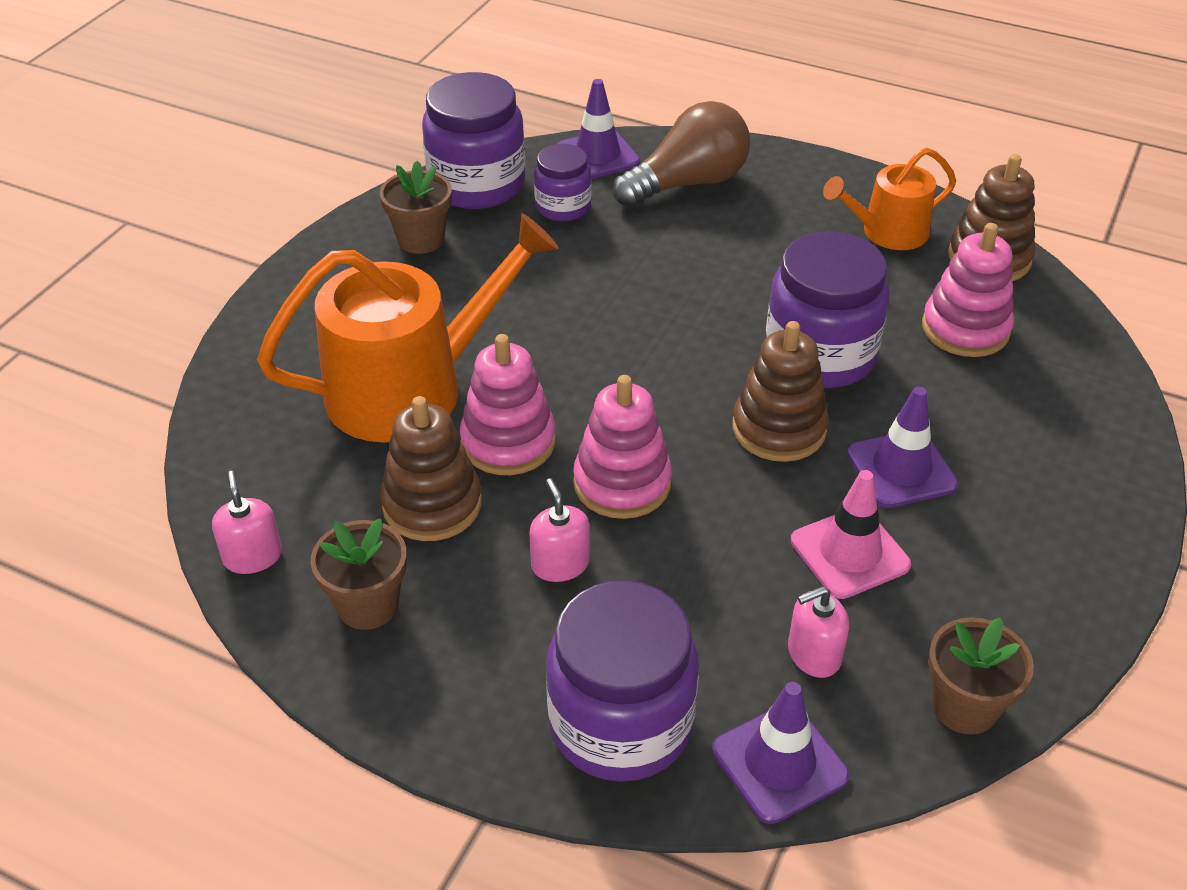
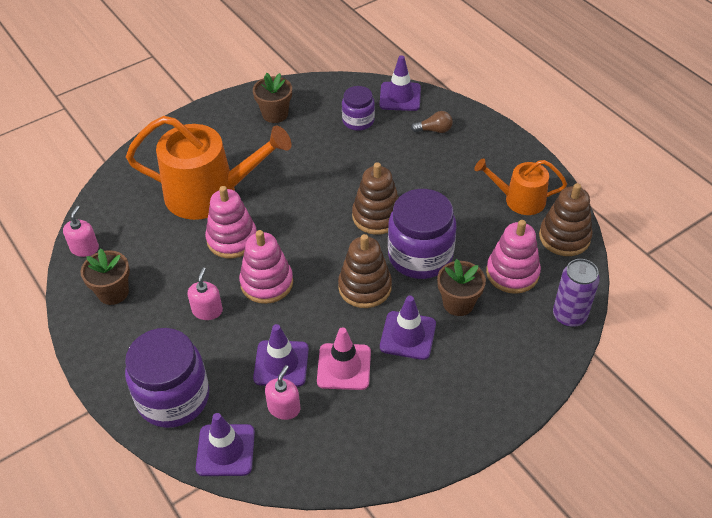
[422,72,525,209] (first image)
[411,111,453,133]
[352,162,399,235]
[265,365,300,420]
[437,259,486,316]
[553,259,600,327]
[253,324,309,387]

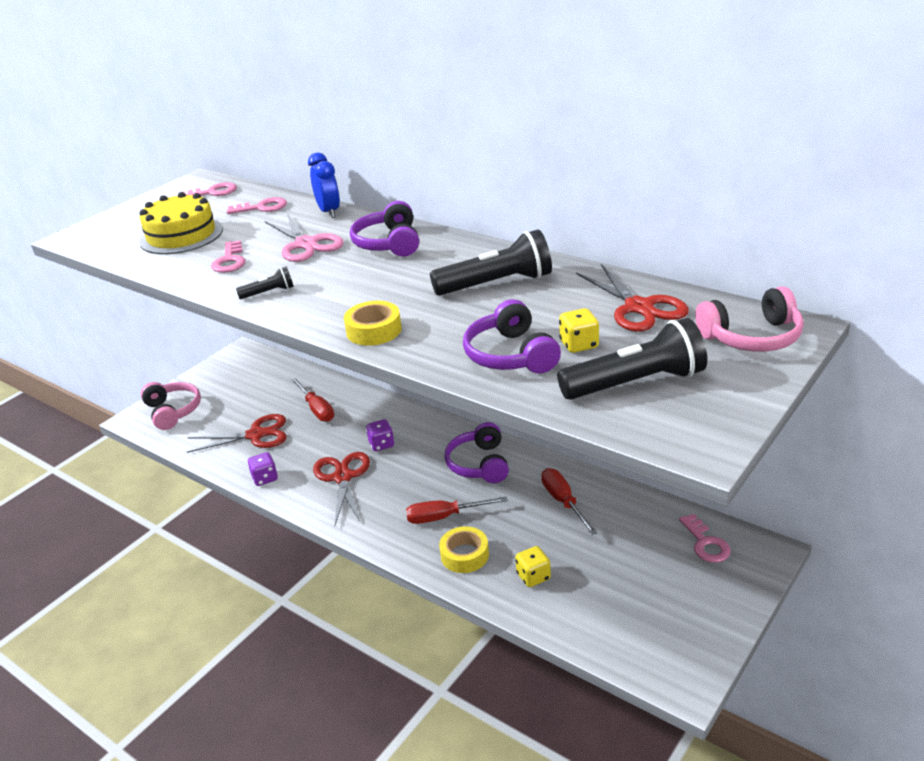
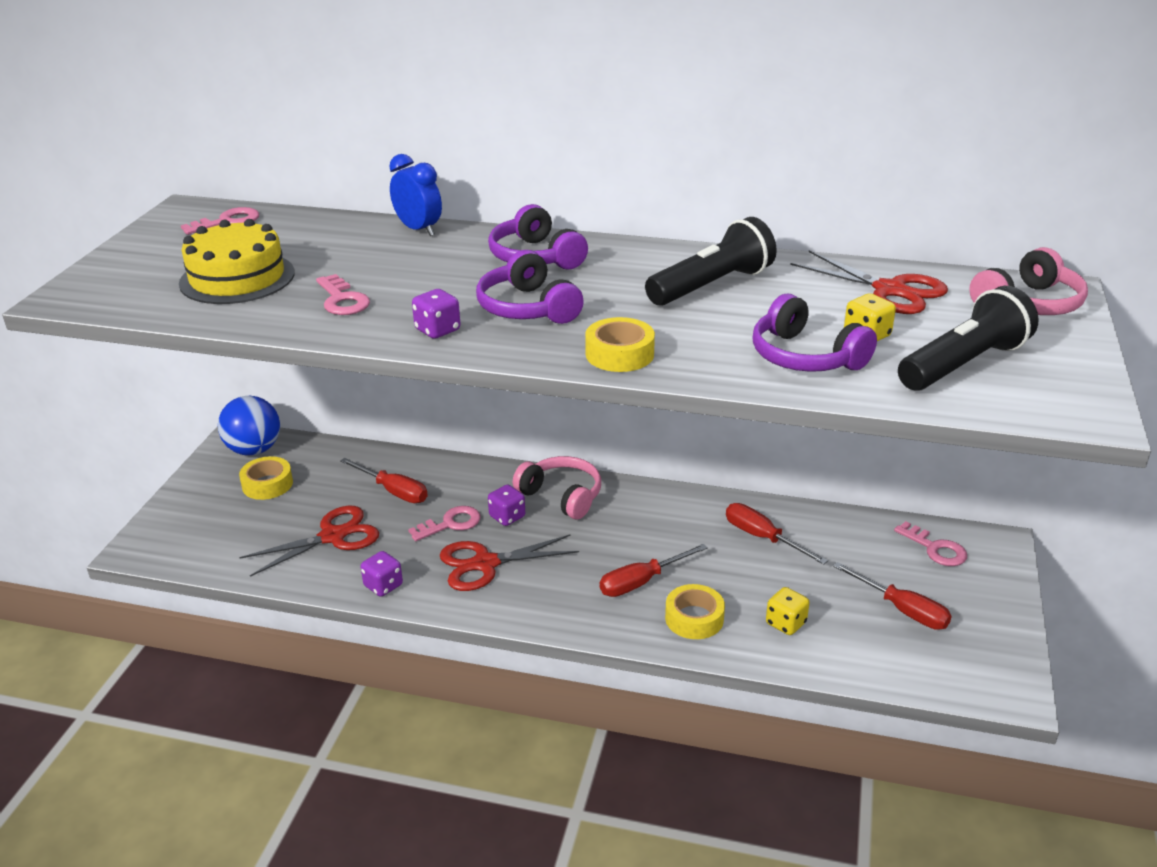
[408,506,481,541]
[265,214,344,262] (first image)
[412,289,460,339]
[513,456,601,519]
[476,250,584,324]
[440,535,579,591]
[218,396,280,456]
[239,456,293,500]
[833,562,952,630]

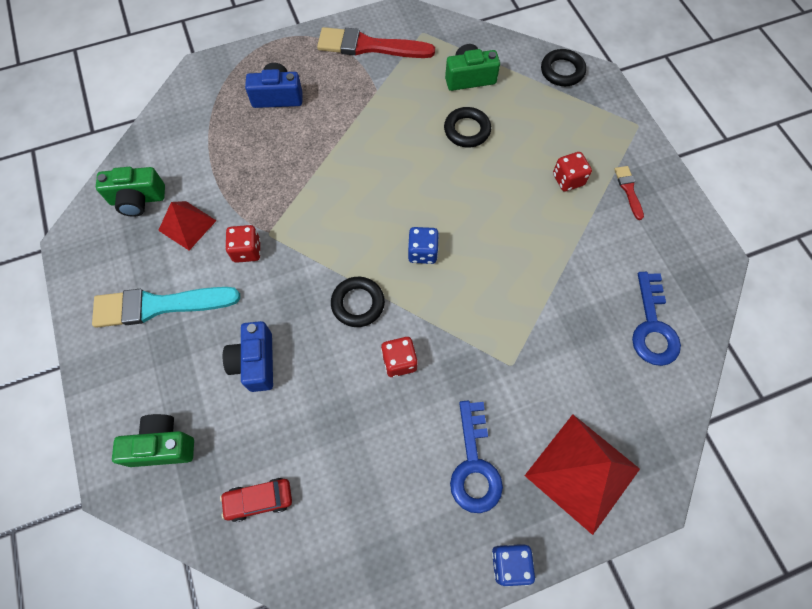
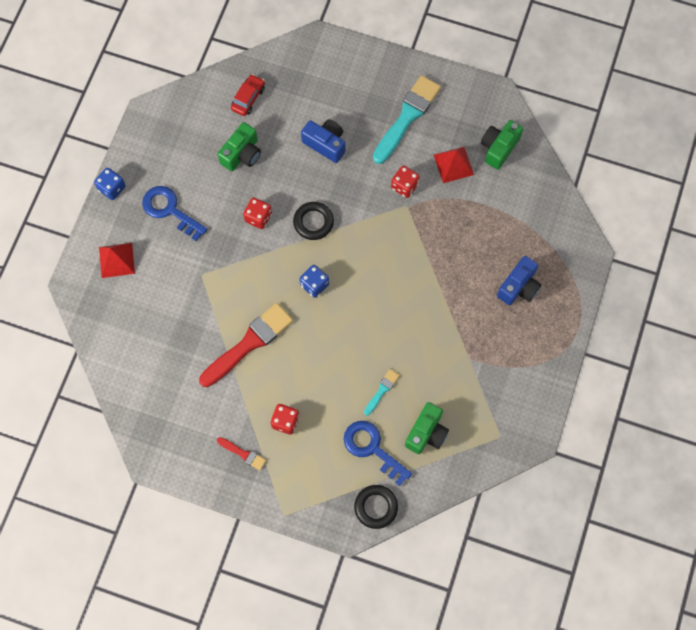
[199,303,293,387]
[364,369,400,416]
[344,421,412,486]
[218,122,261,171]
[99,243,135,278]

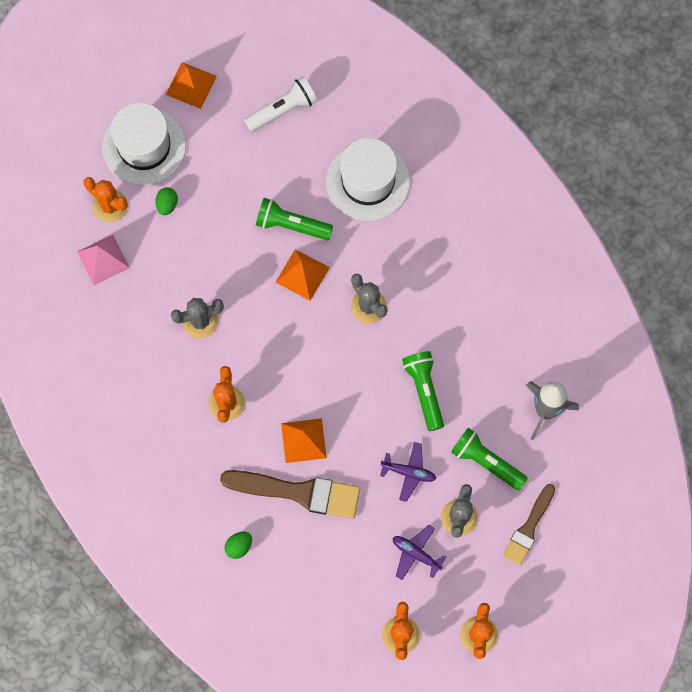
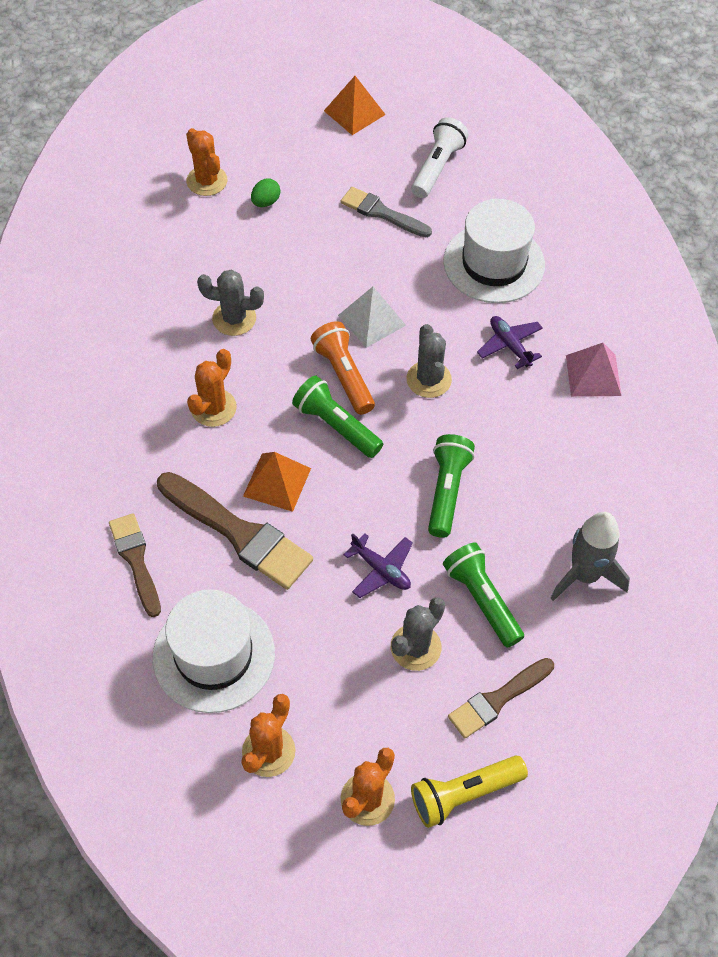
[411,117,469,198]
[153,589,275,713]
[292,376,383,458]
[566,343,622,397]
[338,287,406,348]
[477,316,543,369]
[109,513,161,617]
[341,187,432,237]
[311,321,375,415]
[411,756,528,828]

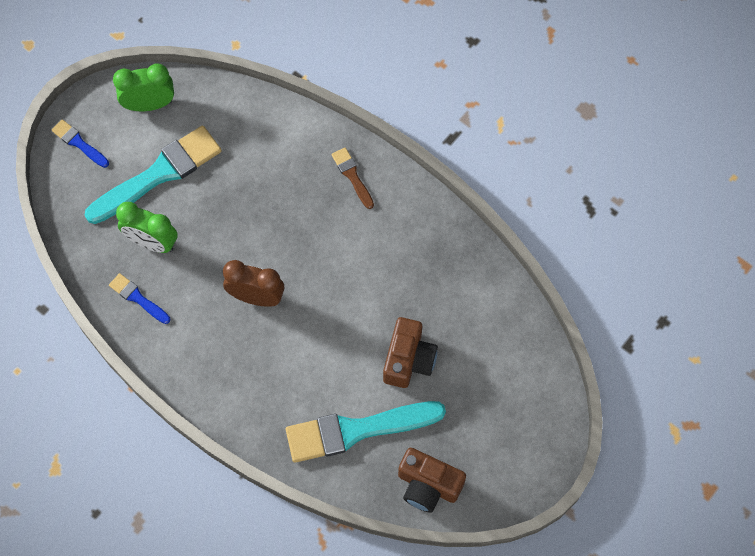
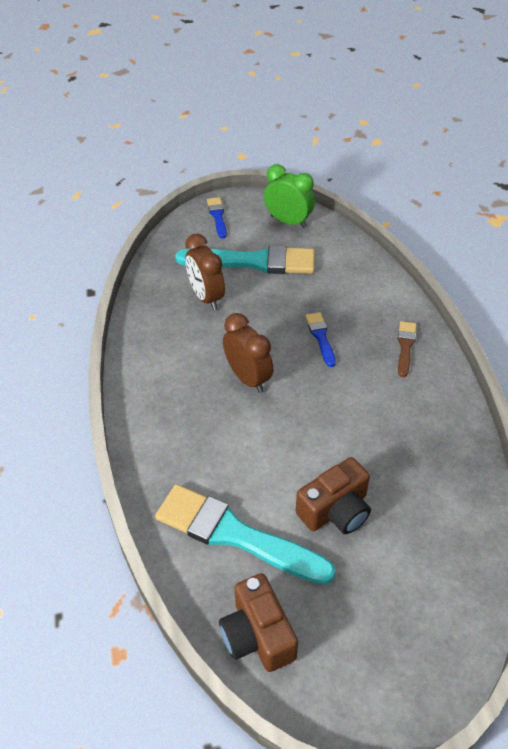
[185,234,225,310]
[305,312,336,367]

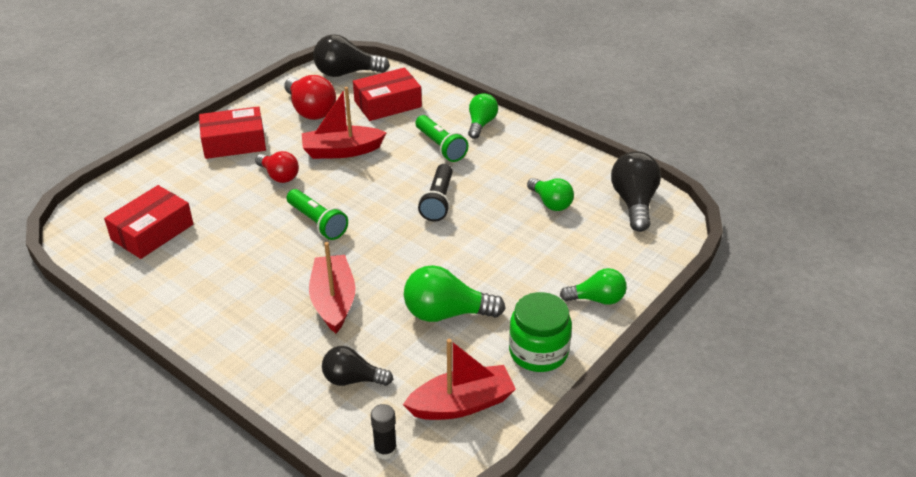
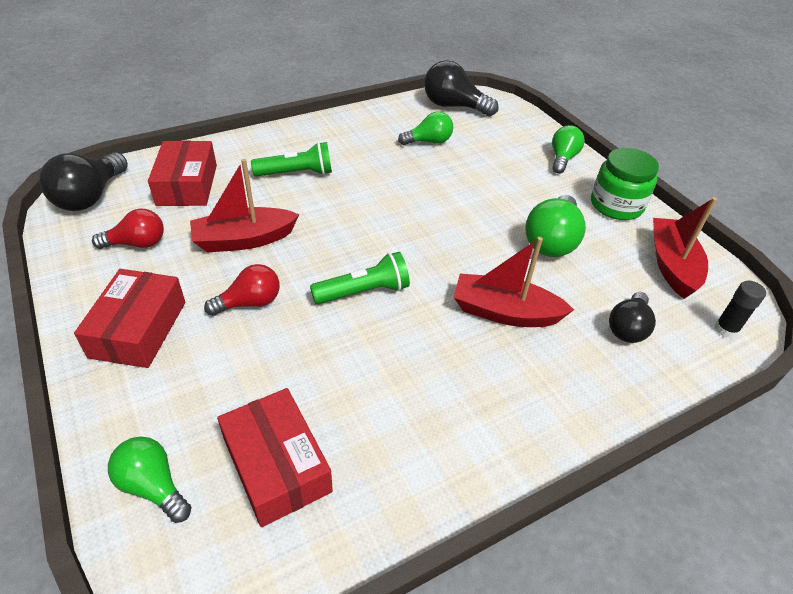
[92,208,164,249]
[190,159,299,253]
[108,437,192,523]
[418,164,453,221] (first image)

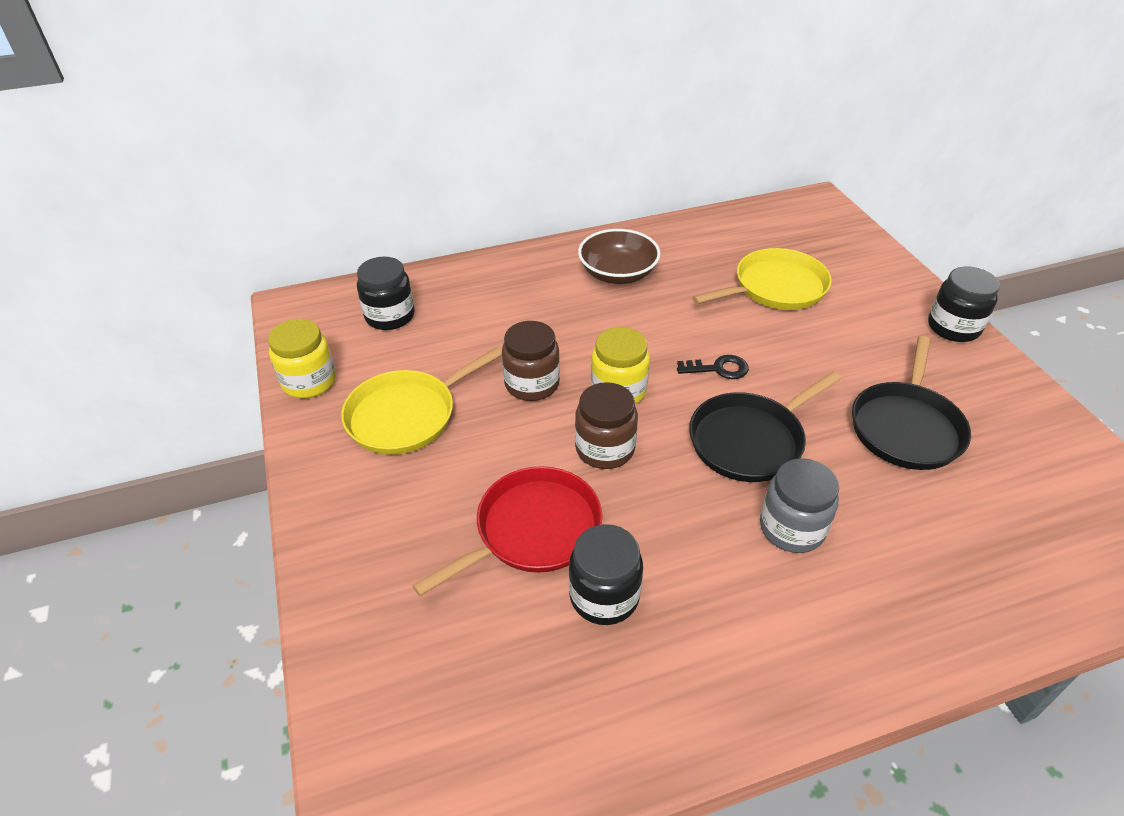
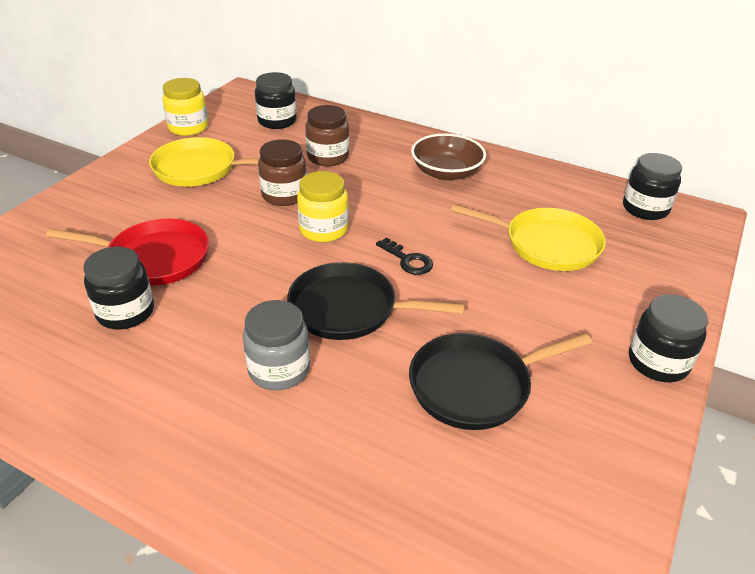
[305,105,349,166]
[623,153,682,220]

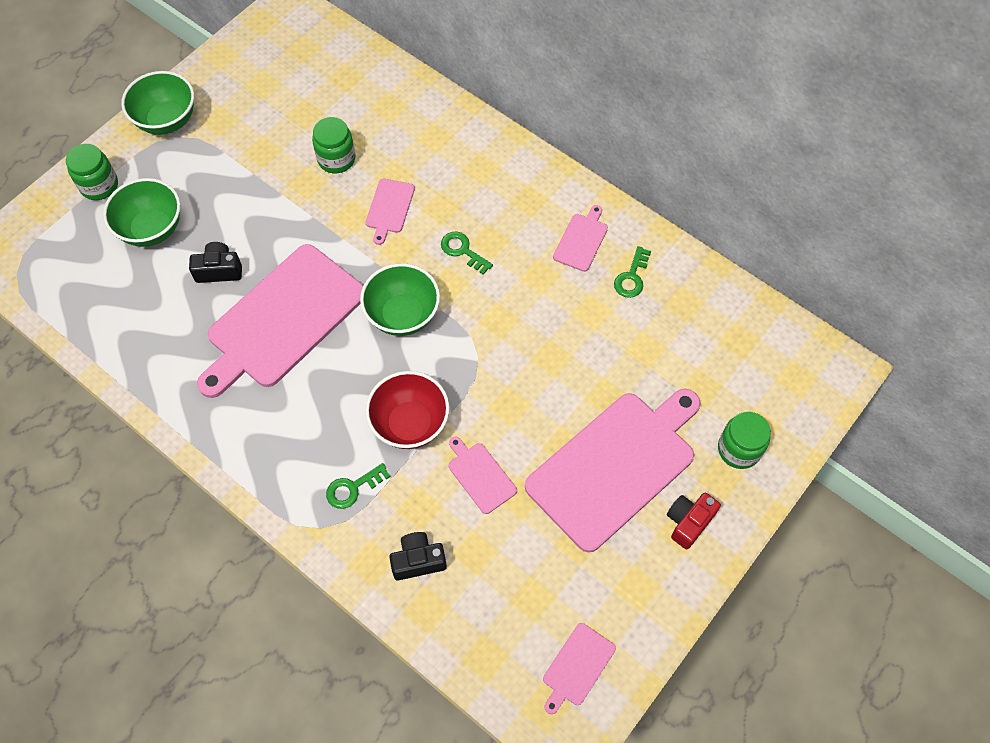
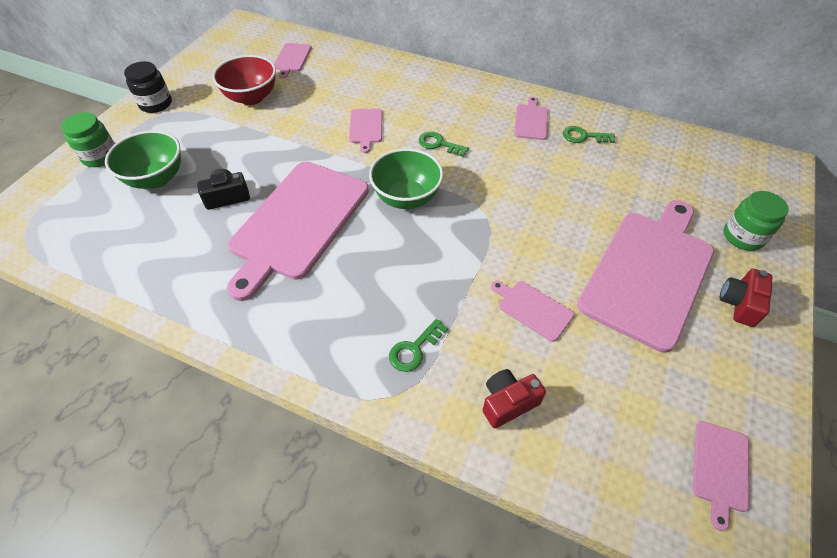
[124,61,172,113]
[312,117,355,173] (first image)
[563,126,615,143]
[212,55,276,105]
[483,369,546,428]
[274,43,312,78]

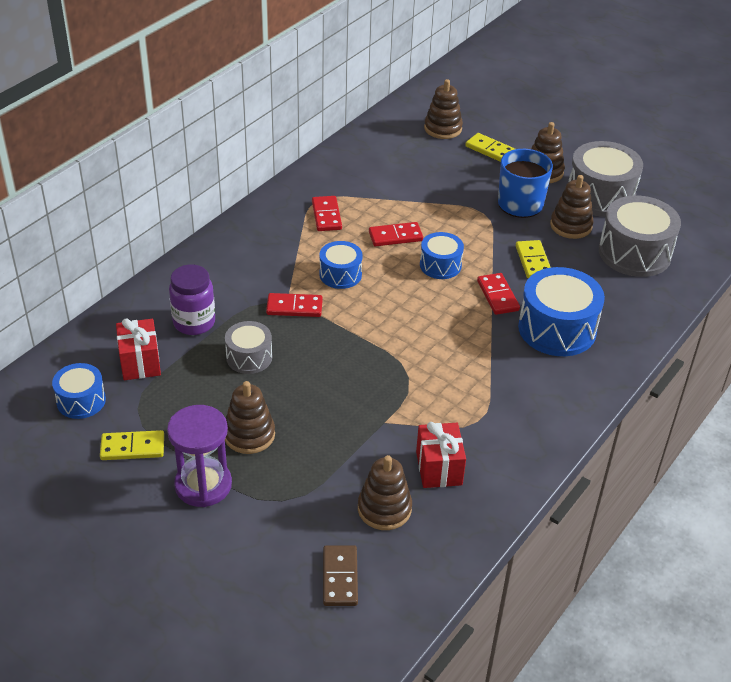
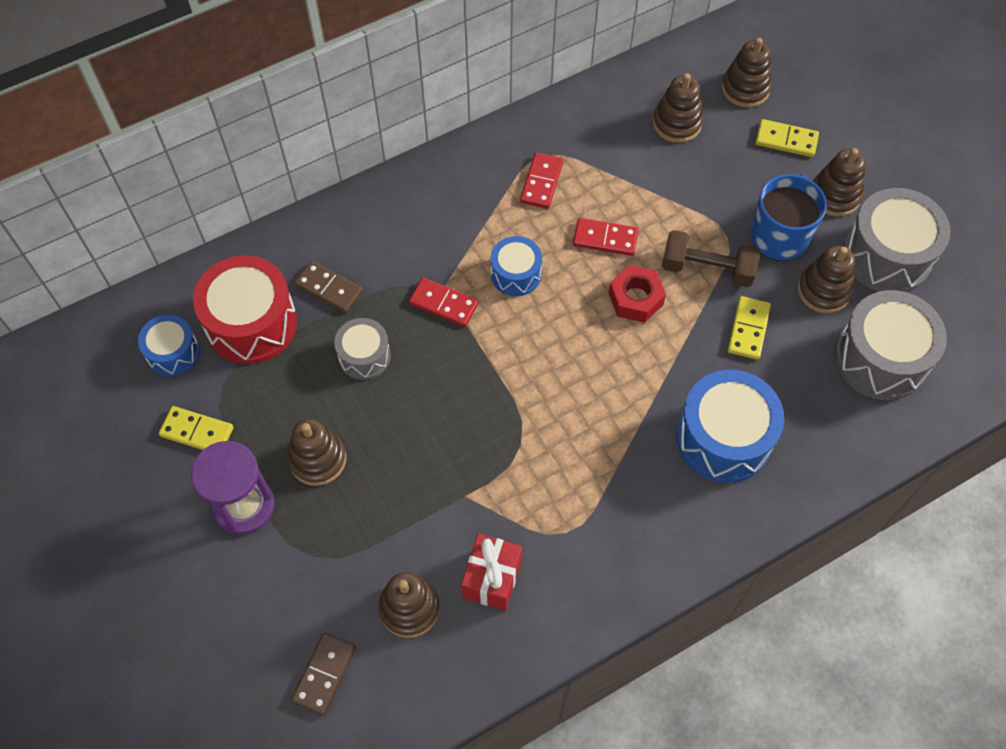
[755,119,819,157]
[609,265,666,323]
[294,261,363,313]
[477,273,520,315] (first image)
[193,255,297,364]
[653,73,703,143]
[662,230,760,287]

